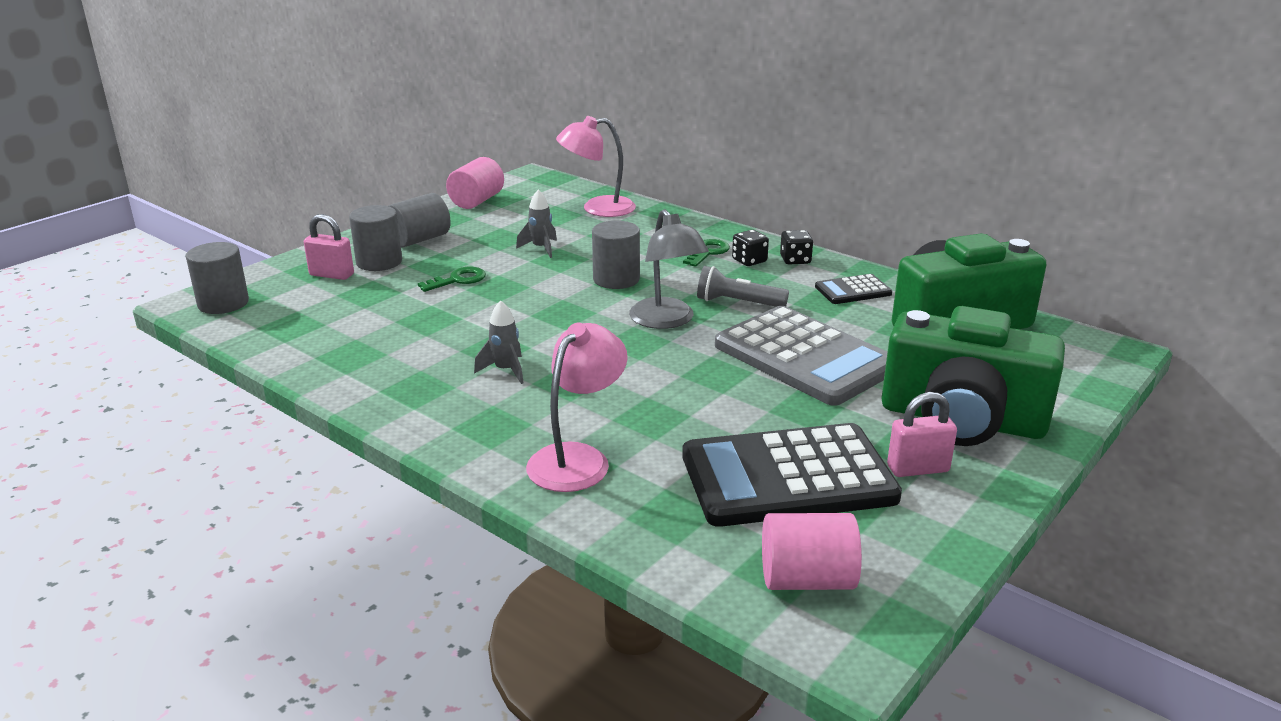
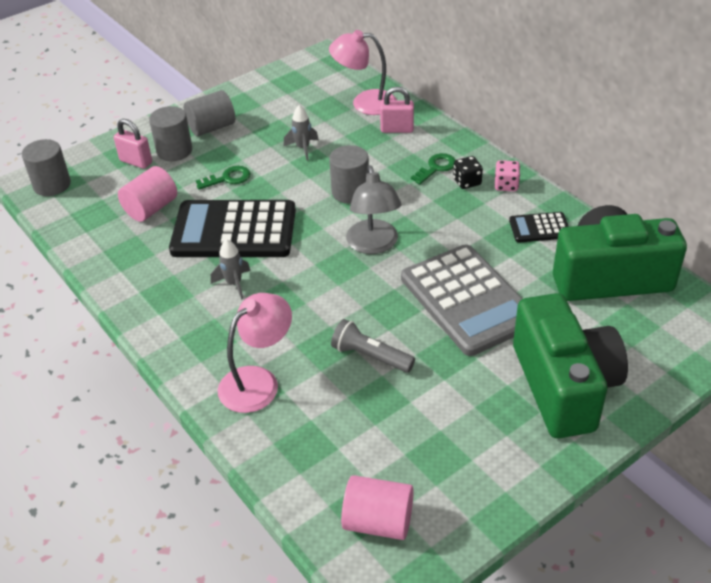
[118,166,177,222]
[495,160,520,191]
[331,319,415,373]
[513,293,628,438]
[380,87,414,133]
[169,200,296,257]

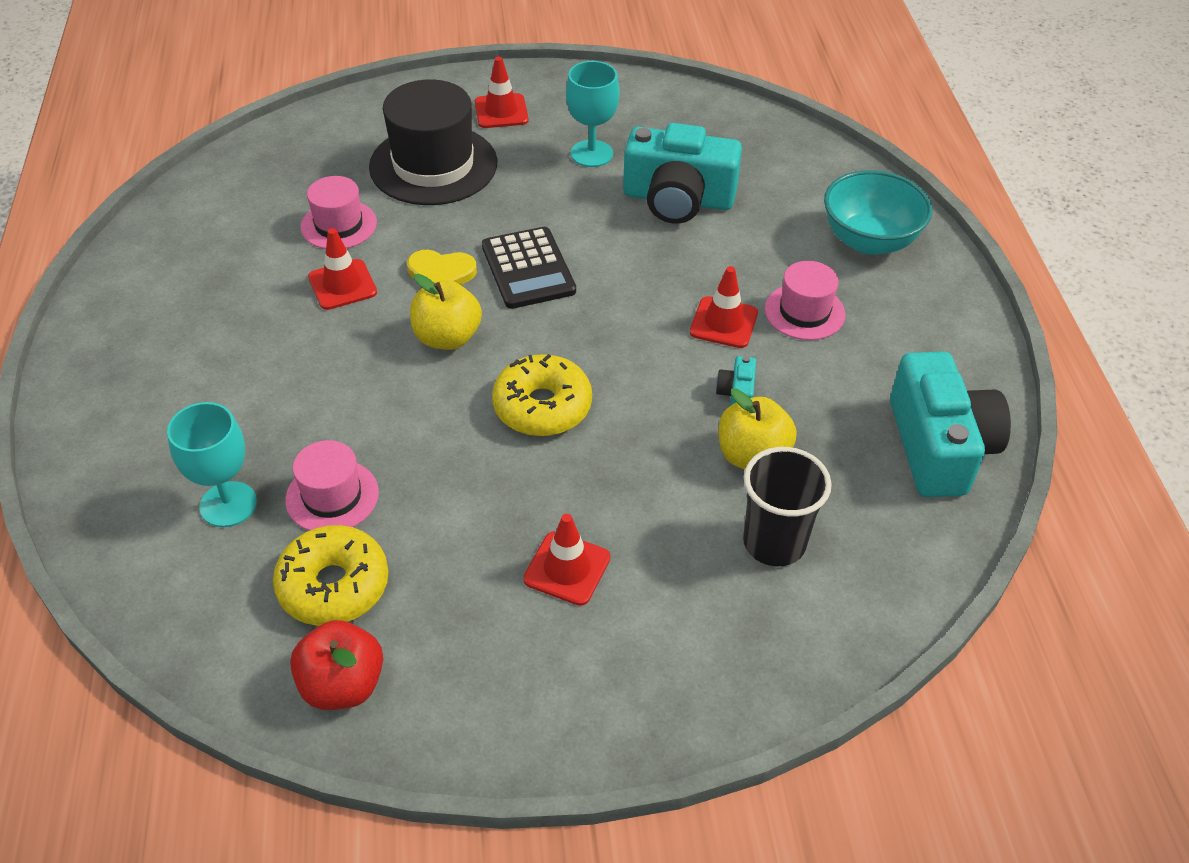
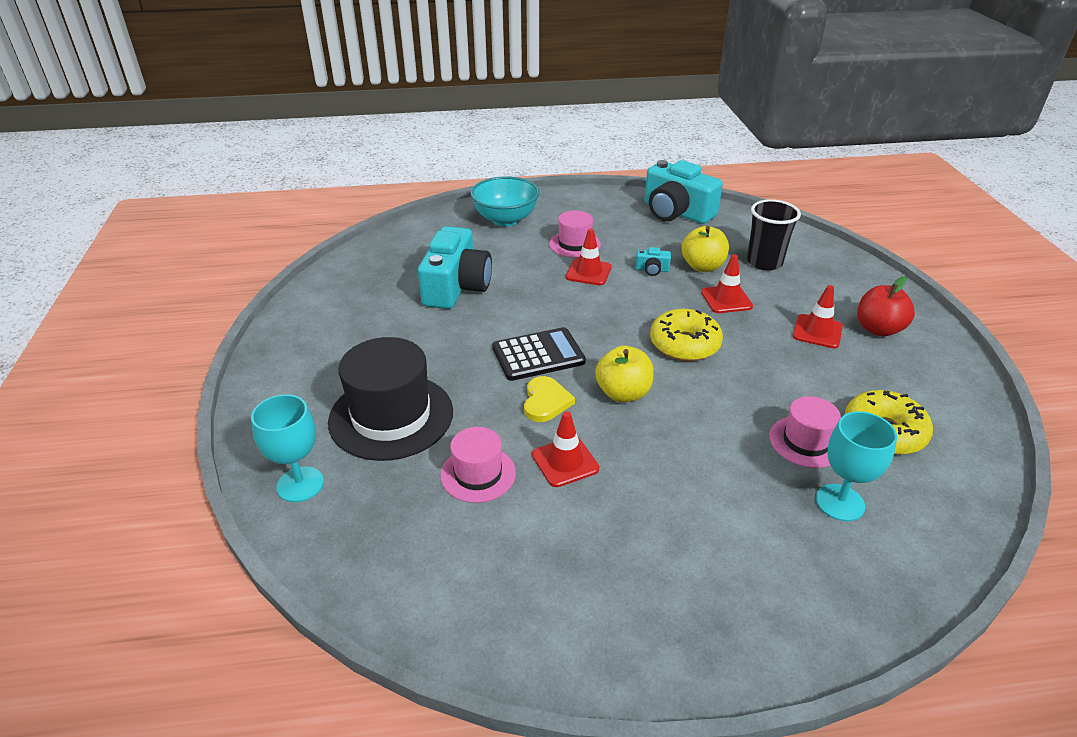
[701,254,753,313]
[251,394,324,502]
[644,160,723,224]
[857,276,915,337]

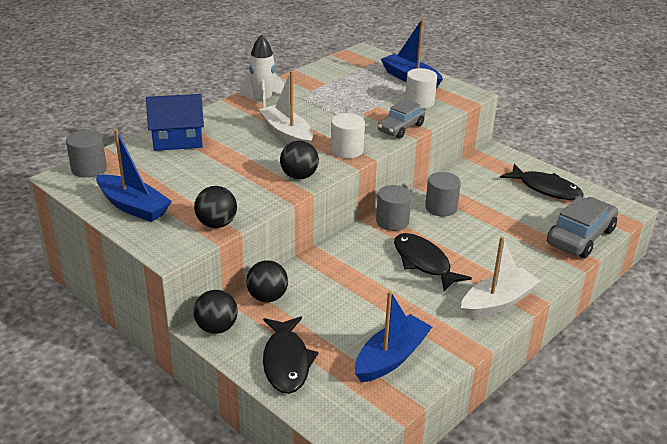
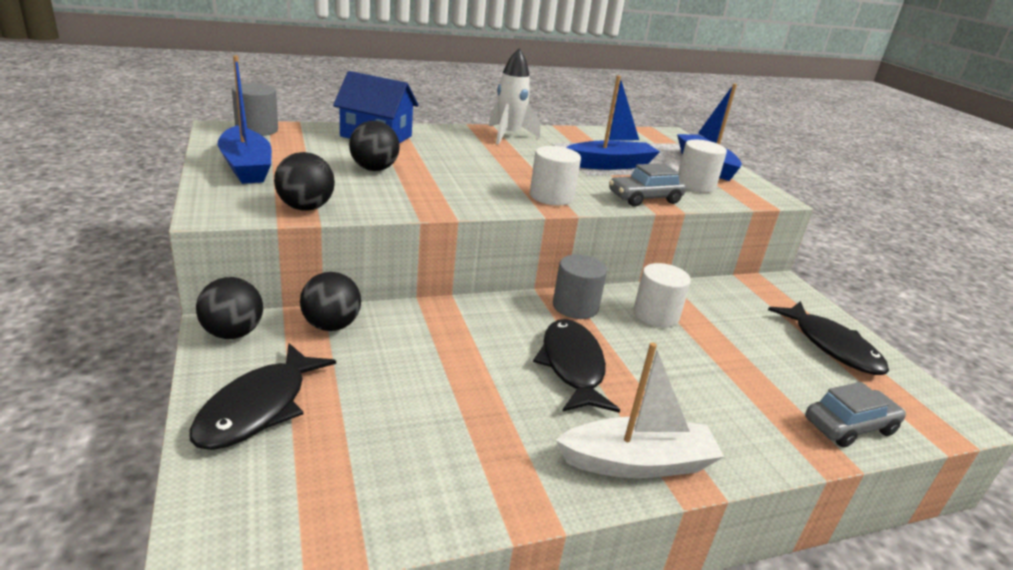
[259,71,313,144] (first image)
[349,121,400,171]
[633,263,691,327]
[805,382,906,448]
[566,75,660,170]

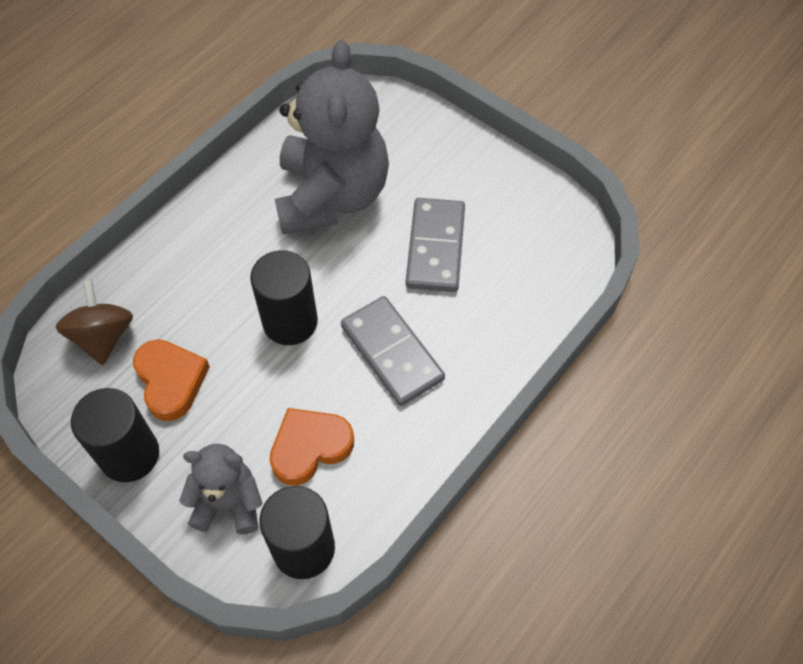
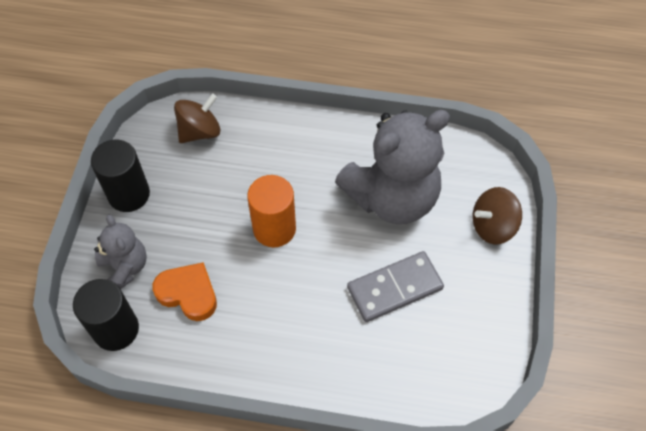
[247,175,296,247]
[341,296,445,406] (first image)
[133,339,210,421] (first image)
[473,187,522,244]

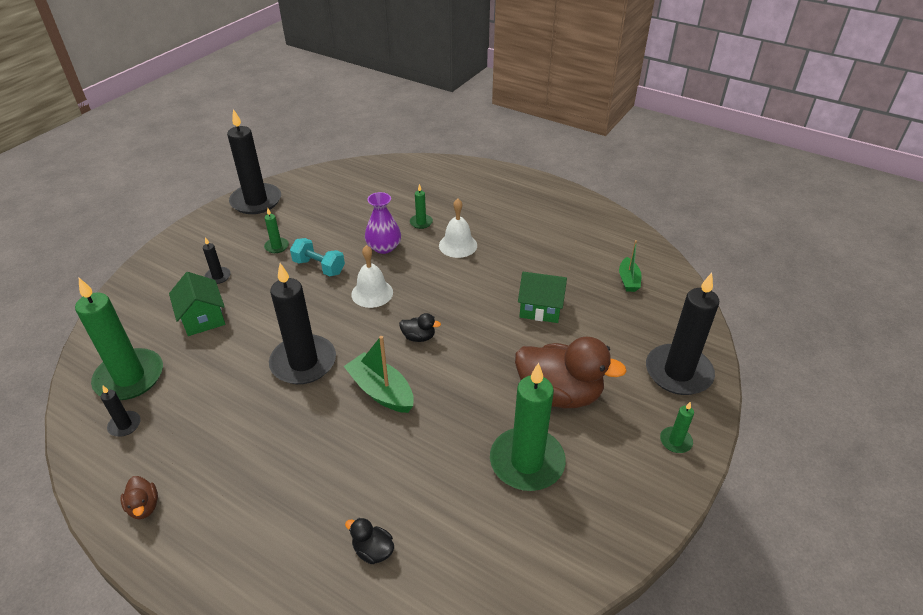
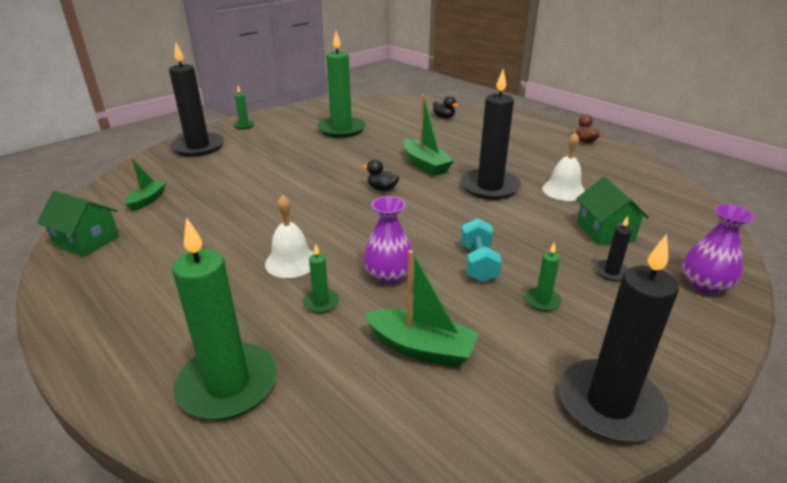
[461,218,502,282]
[542,132,585,201]
[37,191,119,257]
[172,218,277,420]
[515,337,627,408] (first image)
[101,386,141,437] (first image)
[682,204,754,294]
[364,250,479,368]

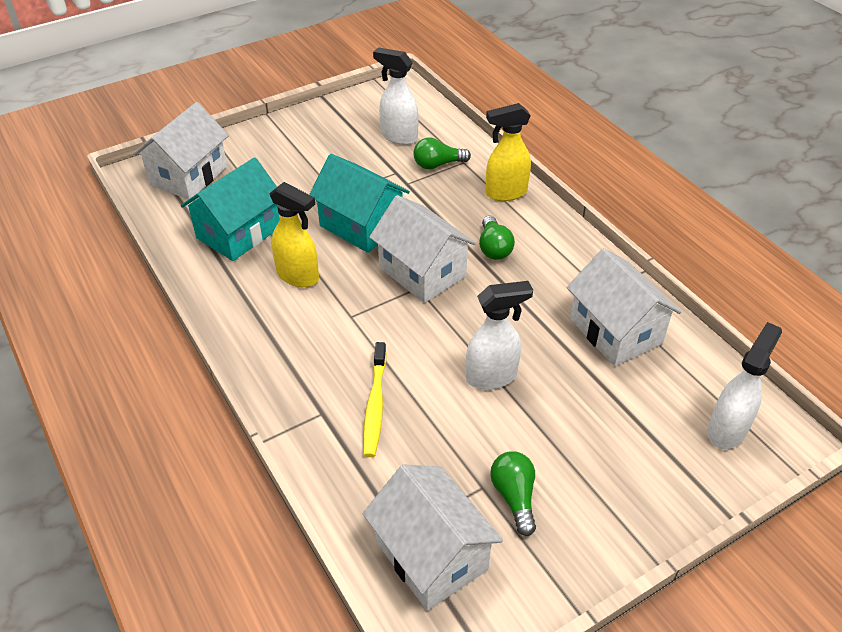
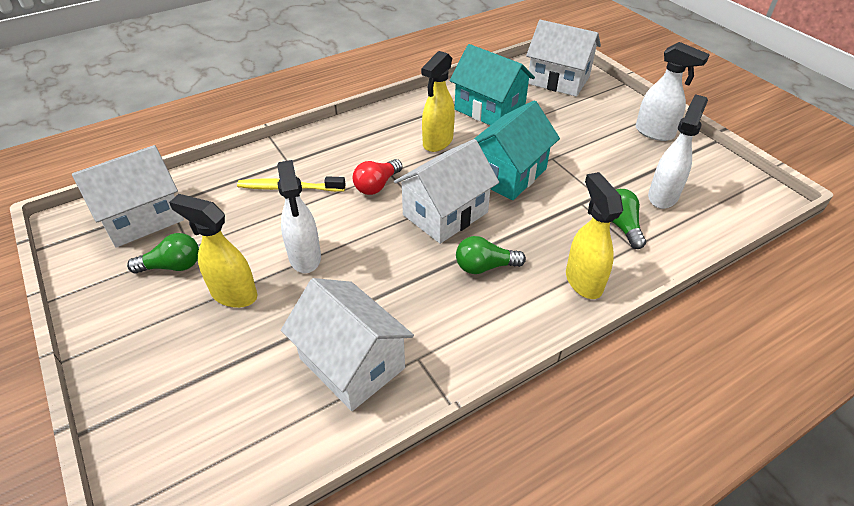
[281,278,414,411]
[636,42,710,141]
[353,159,402,195]
[169,194,257,308]

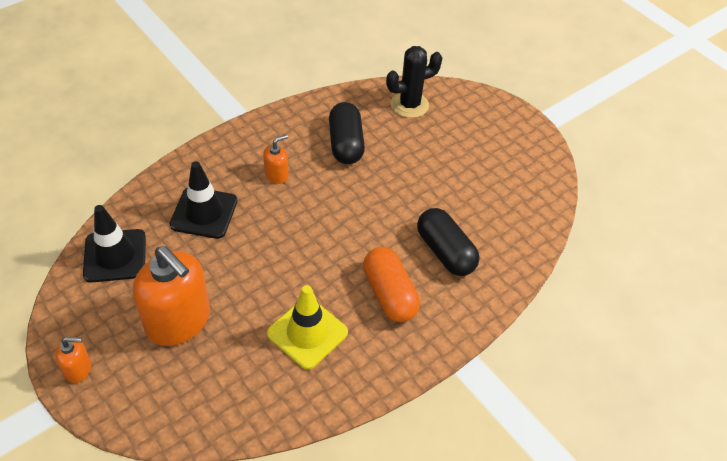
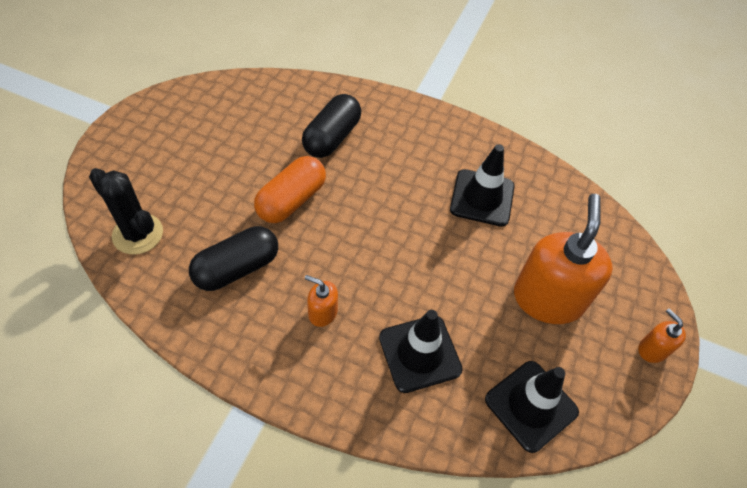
[254,156,326,223]
[450,144,515,227]

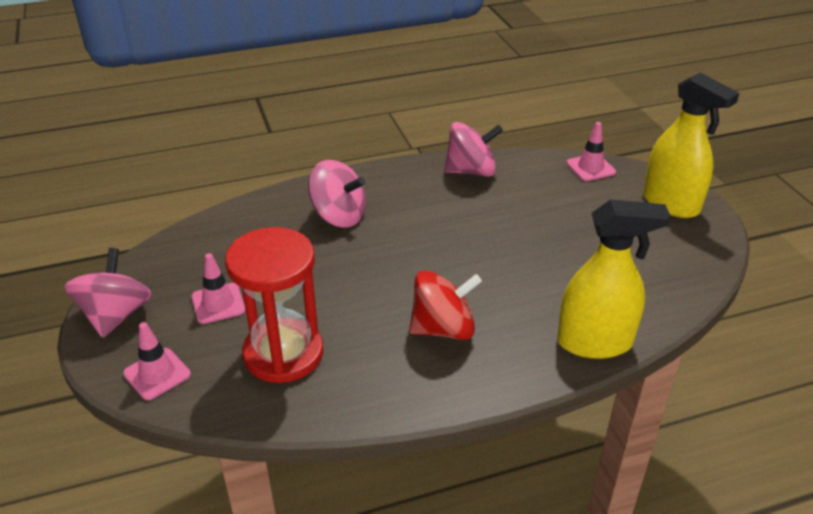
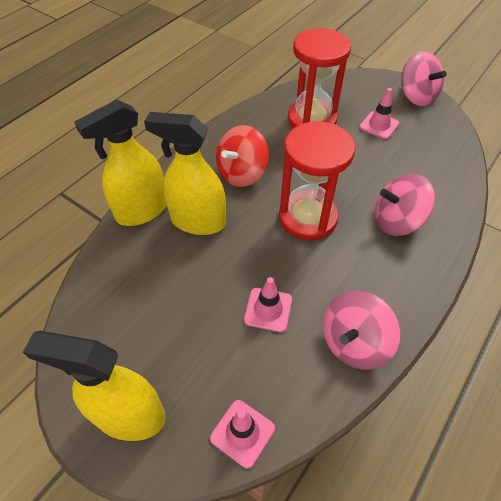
[244,277,292,332]
[144,112,226,235]
[279,121,355,240]

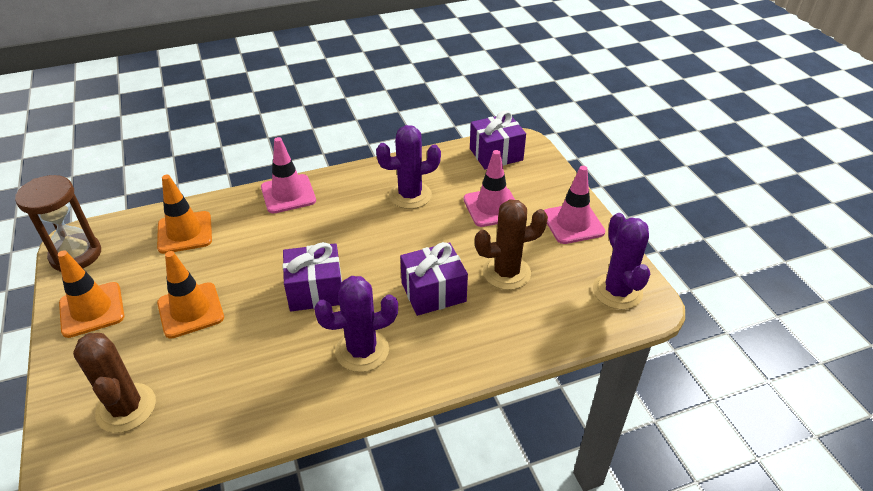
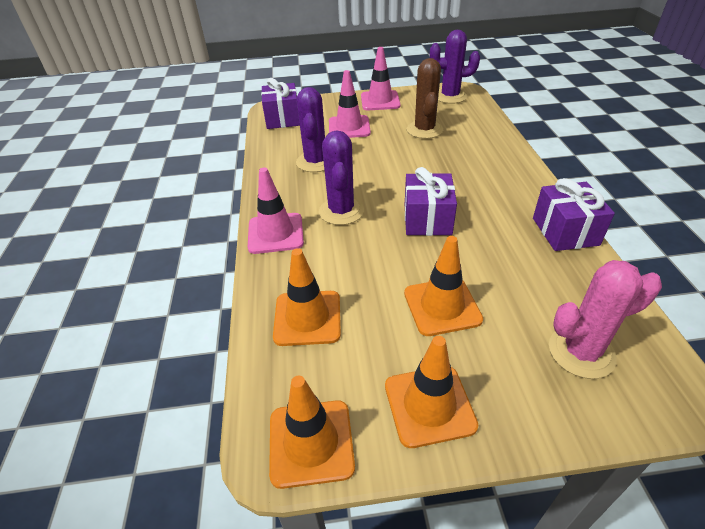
[269,376,355,489]
[533,178,615,251]
[319,131,364,225]
[549,260,662,379]

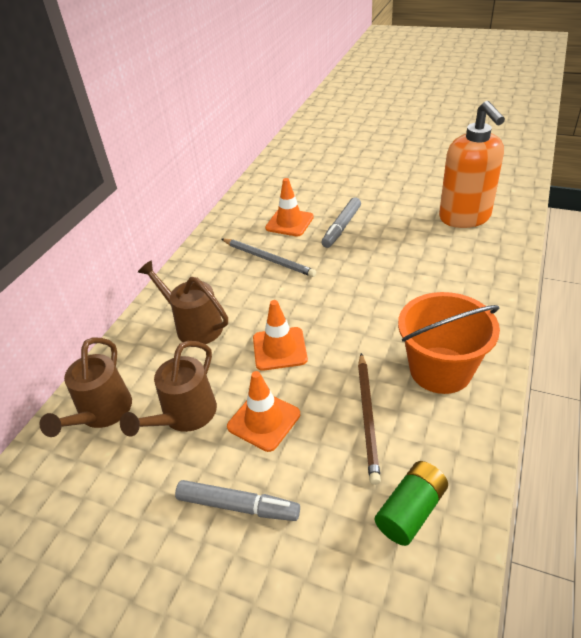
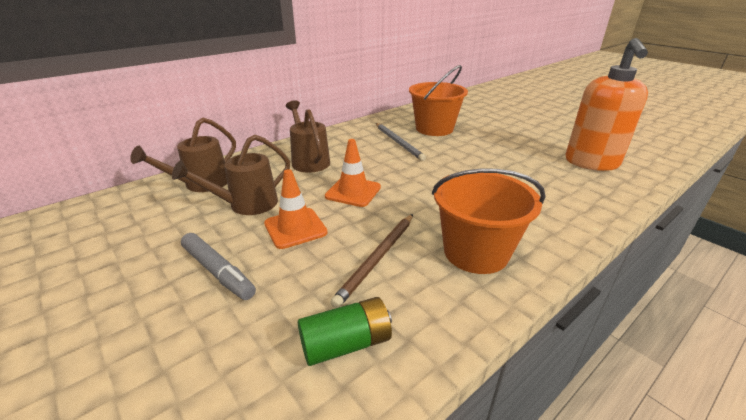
[409,65,468,136]
[321,197,361,248] (first image)

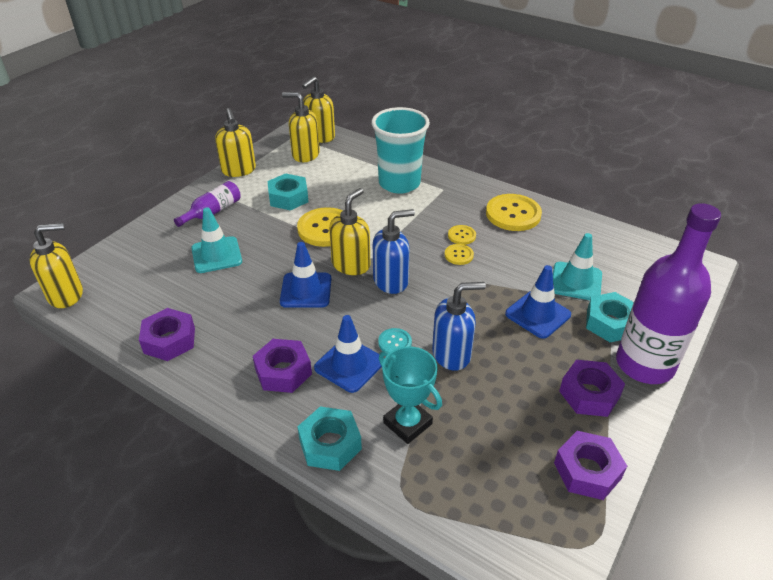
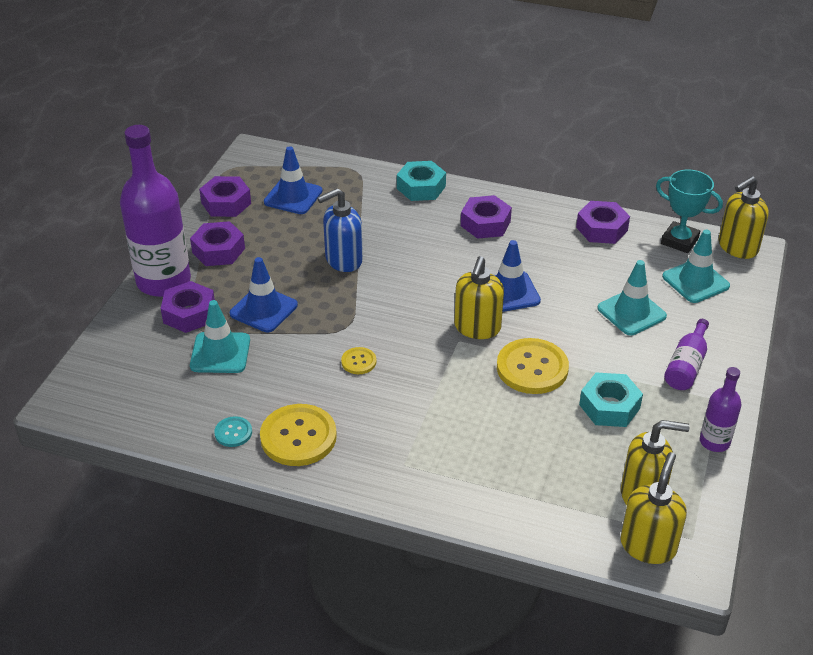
[371,107,430,194] (first image)
[700,367,741,452]
[373,209,415,294] (first image)
[448,225,476,245] (first image)
[161,281,215,333]
[264,146,322,214]
[214,416,252,447]
[656,170,723,253]
[662,230,730,303]

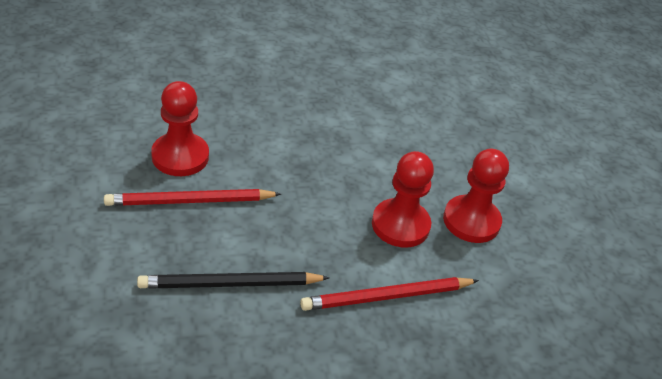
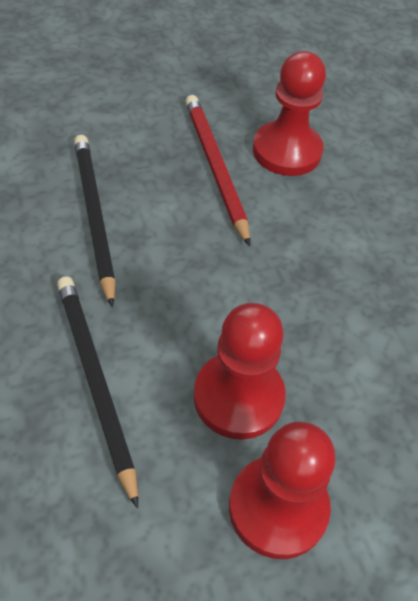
[57,276,138,509]

